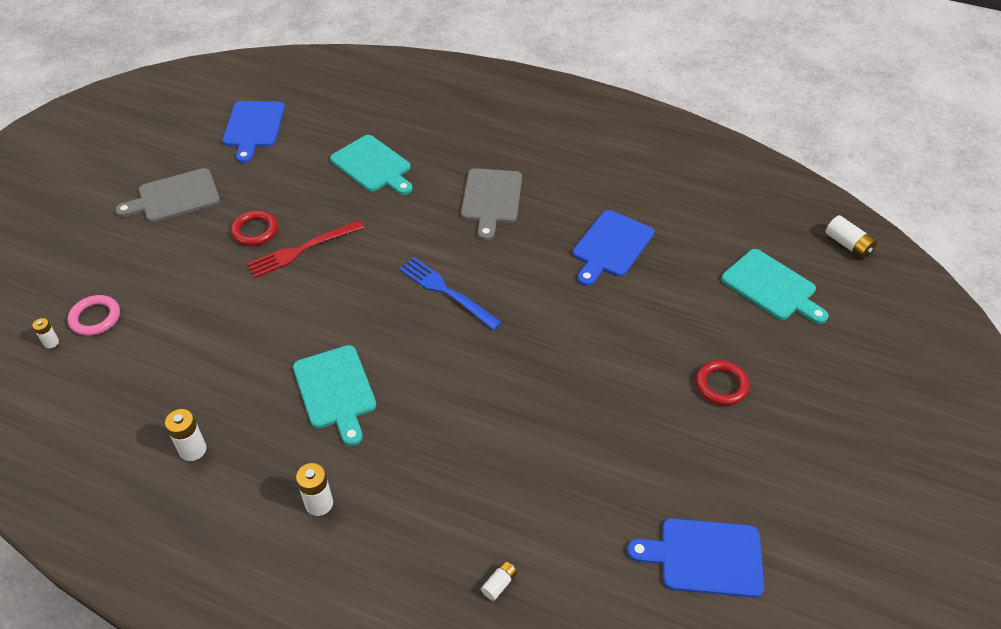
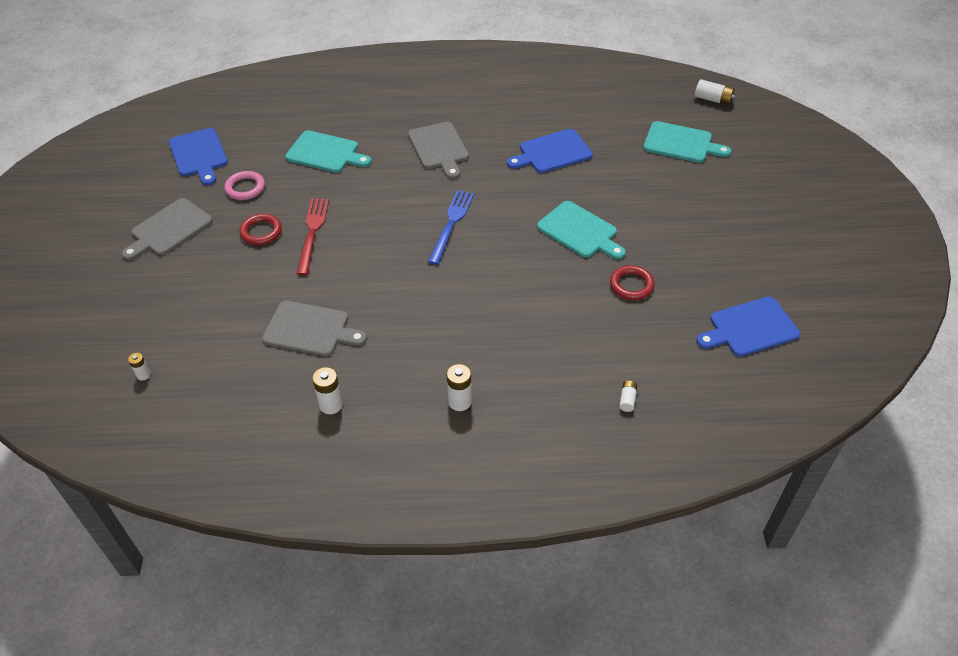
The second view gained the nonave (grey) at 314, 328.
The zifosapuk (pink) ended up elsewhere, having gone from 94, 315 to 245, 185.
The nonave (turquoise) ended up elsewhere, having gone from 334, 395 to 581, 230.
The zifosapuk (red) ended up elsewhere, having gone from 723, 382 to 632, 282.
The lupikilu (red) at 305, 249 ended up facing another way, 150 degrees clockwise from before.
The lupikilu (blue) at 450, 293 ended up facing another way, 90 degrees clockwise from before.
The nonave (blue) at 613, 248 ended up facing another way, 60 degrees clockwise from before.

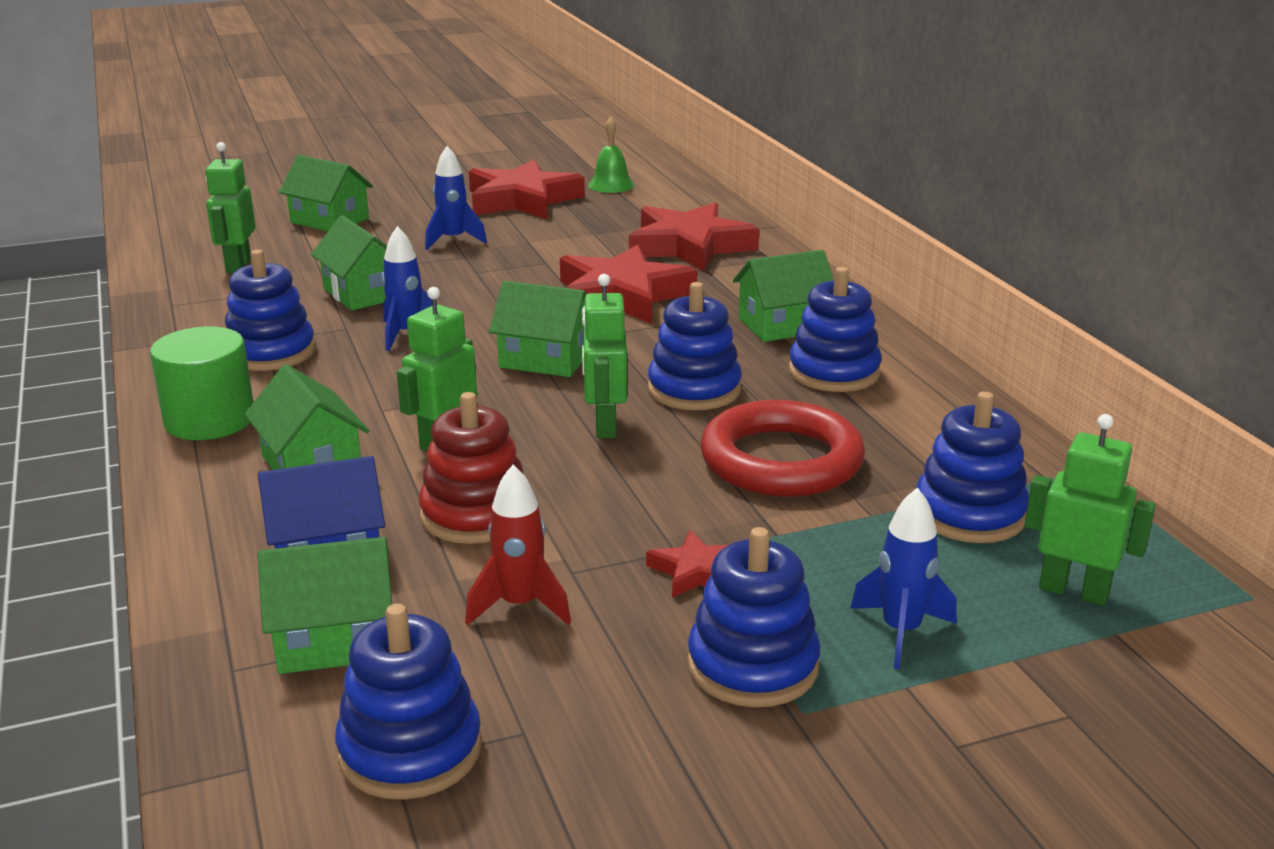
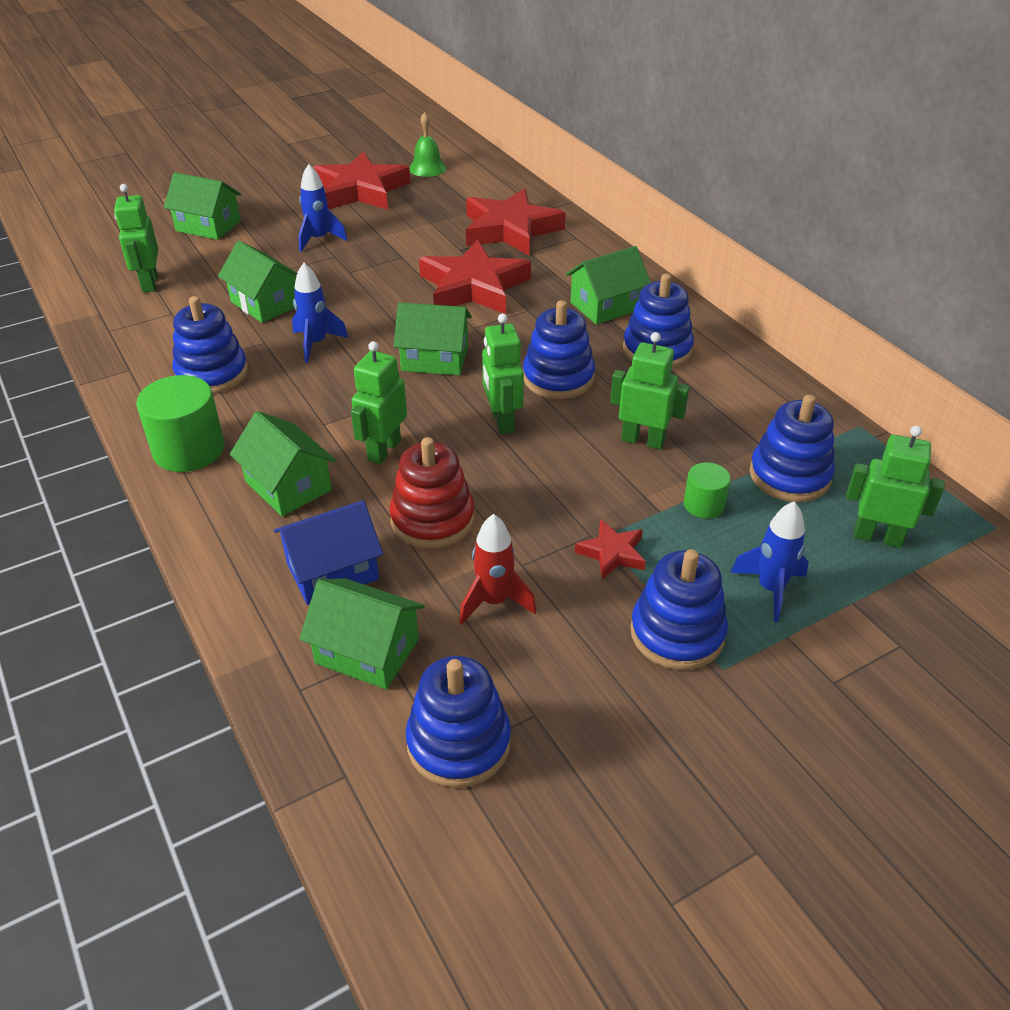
The second view gained the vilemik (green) at 707, 490.
Where the zifosapuk (red) stood at 782, 448, the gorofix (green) came to stand at 649, 391.
The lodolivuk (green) at 324, 605 ended up facing another way, 45 degrees clockwise from before.

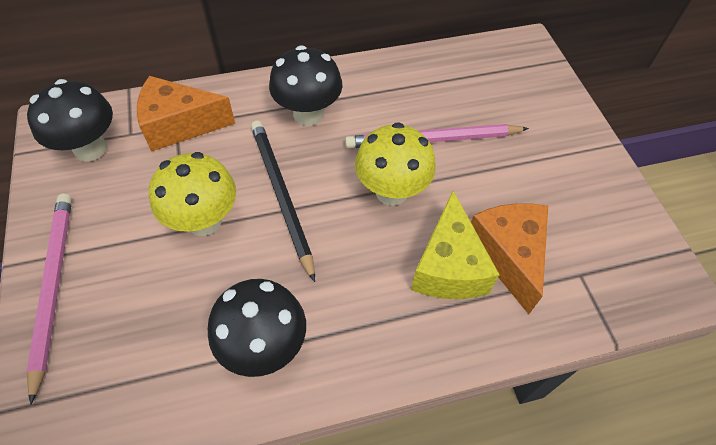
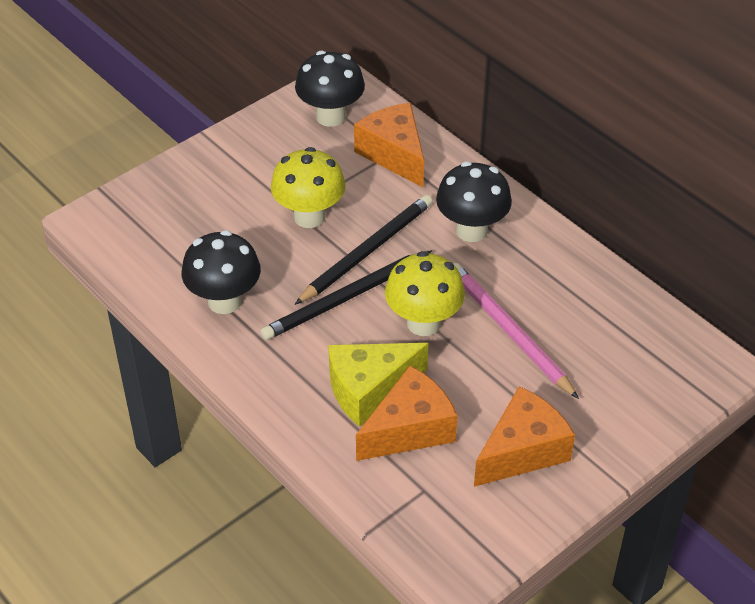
The second view lost the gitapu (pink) at 49, 299.
The second view gained the gitapu (black) at 346, 295.
The second view gained the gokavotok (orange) at 524, 436.

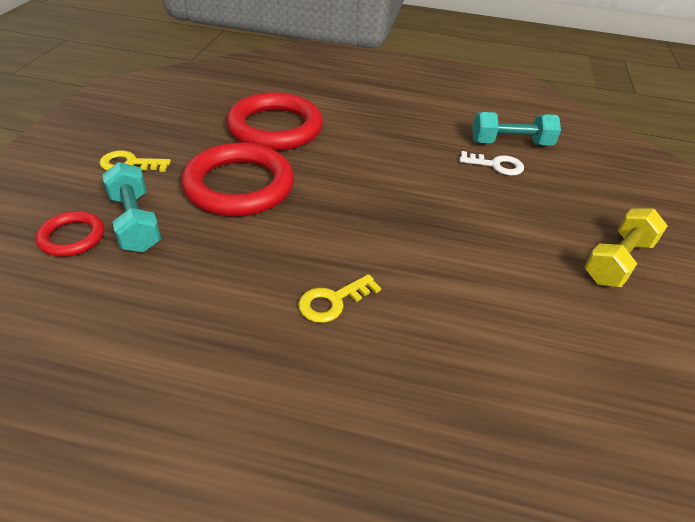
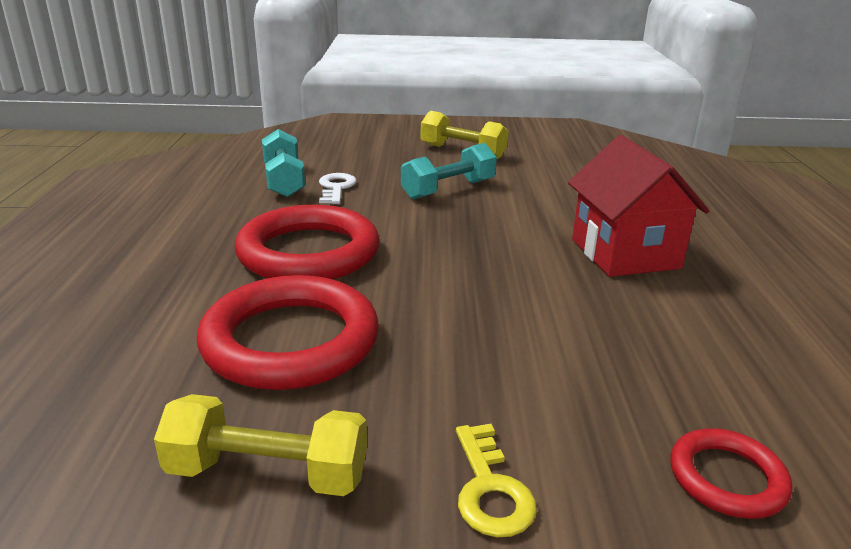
The second view gained the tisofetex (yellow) at 260, 445.
The tisofetex (turquoise) ended up elsewhere, having gone from 131, 207 to 449, 171.
The zifosapuk (red) ended up elsewhere, having gone from 237, 179 to 307, 242.
Where the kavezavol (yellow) stood at 339, 298, the lodolivuk (red) came to stand at 638, 206.

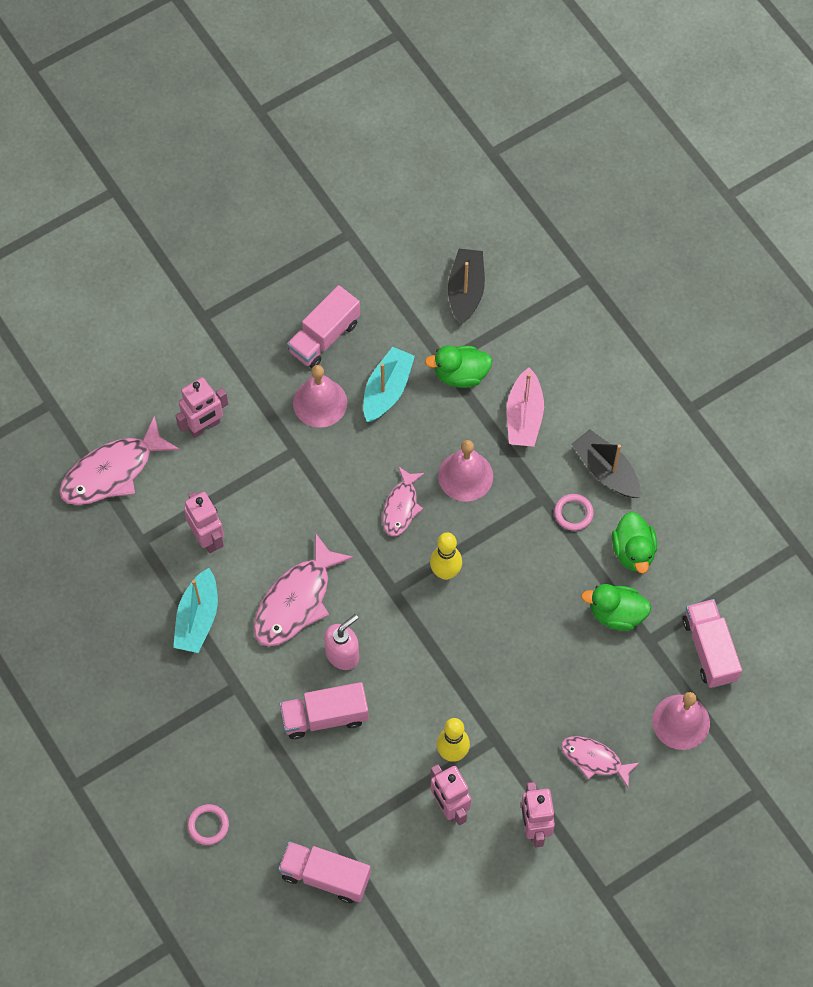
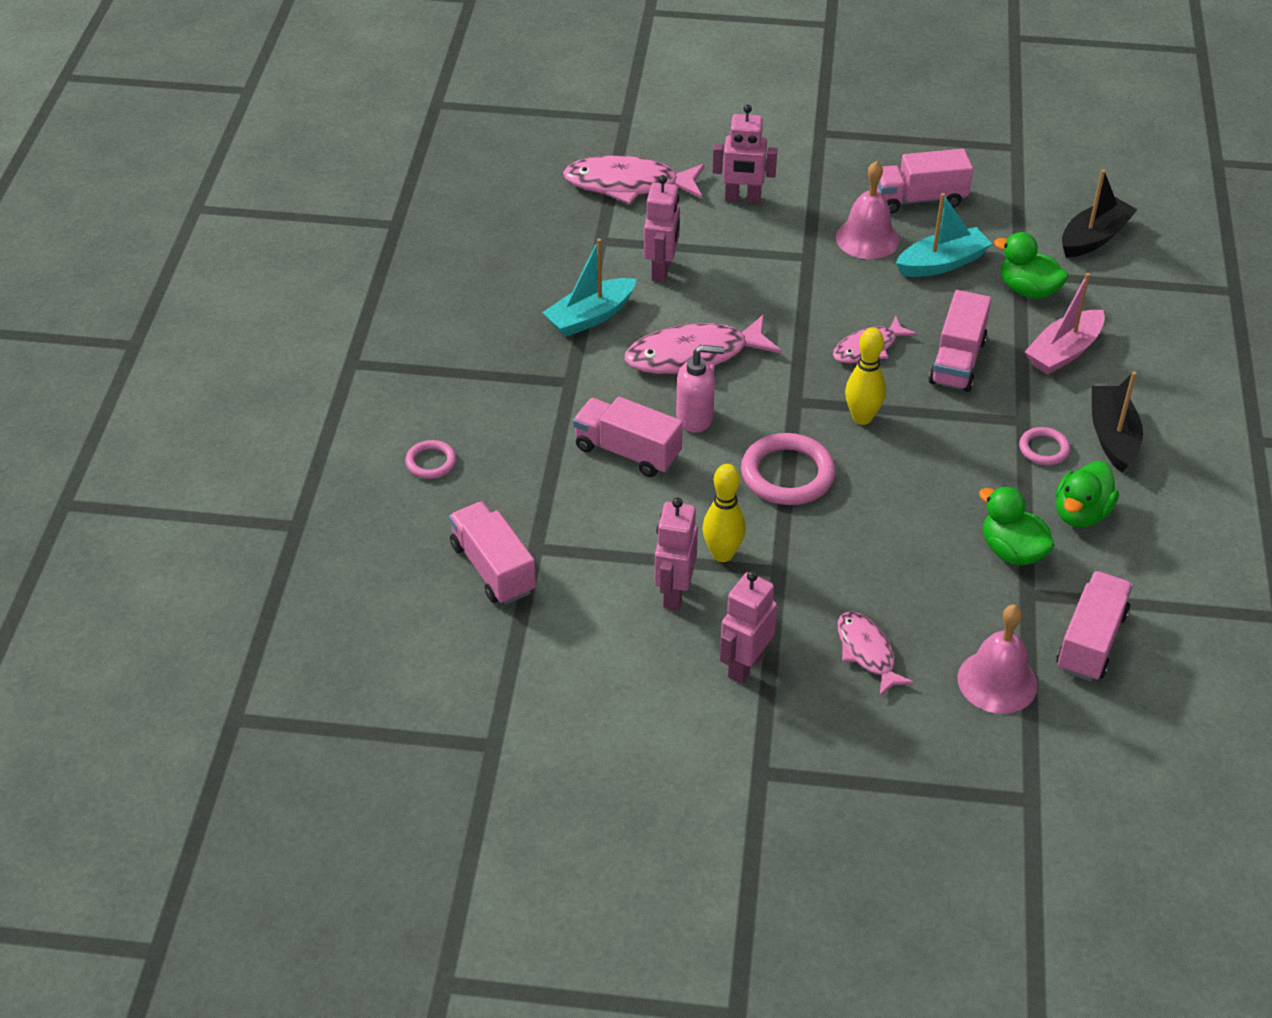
The second view gained the zifosapuk (pink) at 788, 469.
Where the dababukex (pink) stood at 465, 471, the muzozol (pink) came to stand at 960, 341.

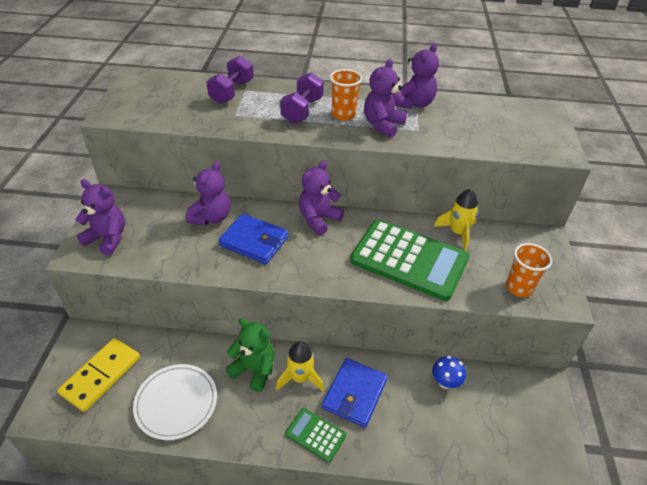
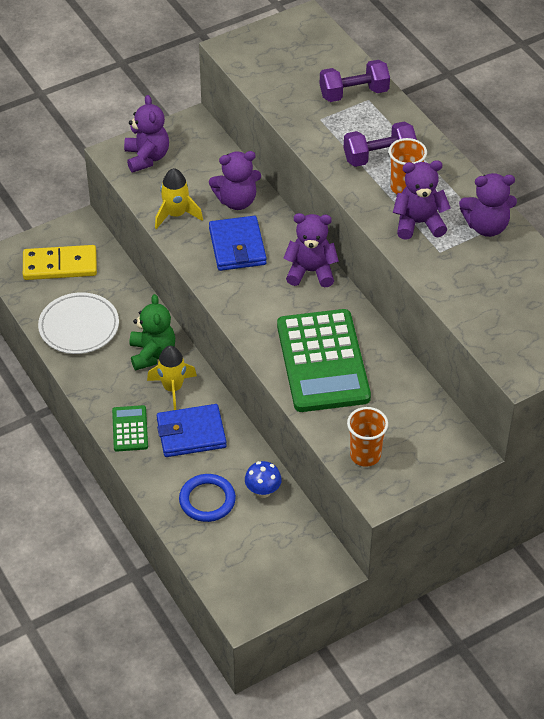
The second view gained the zifosapuk (blue) at 207, 498.
The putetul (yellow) ended up elsewhere, having gone from 456, 220 to 179, 198.

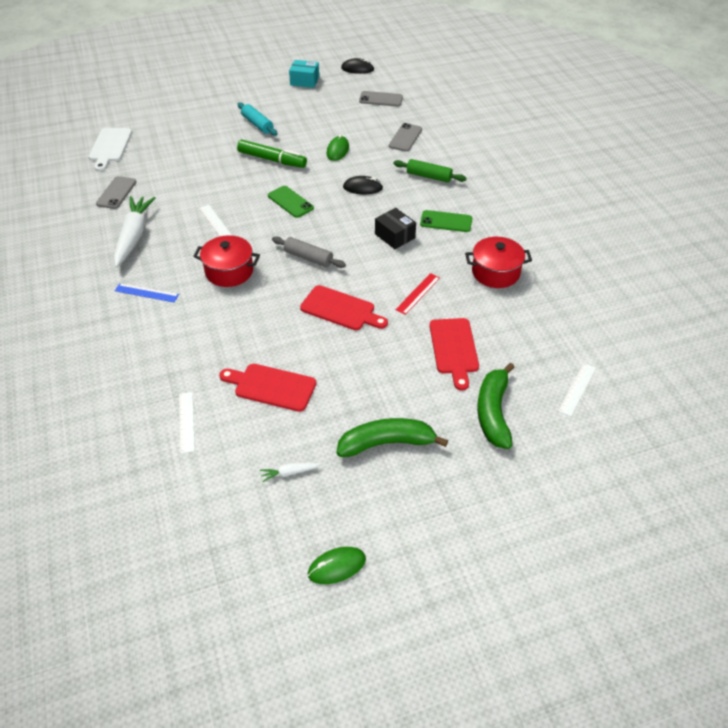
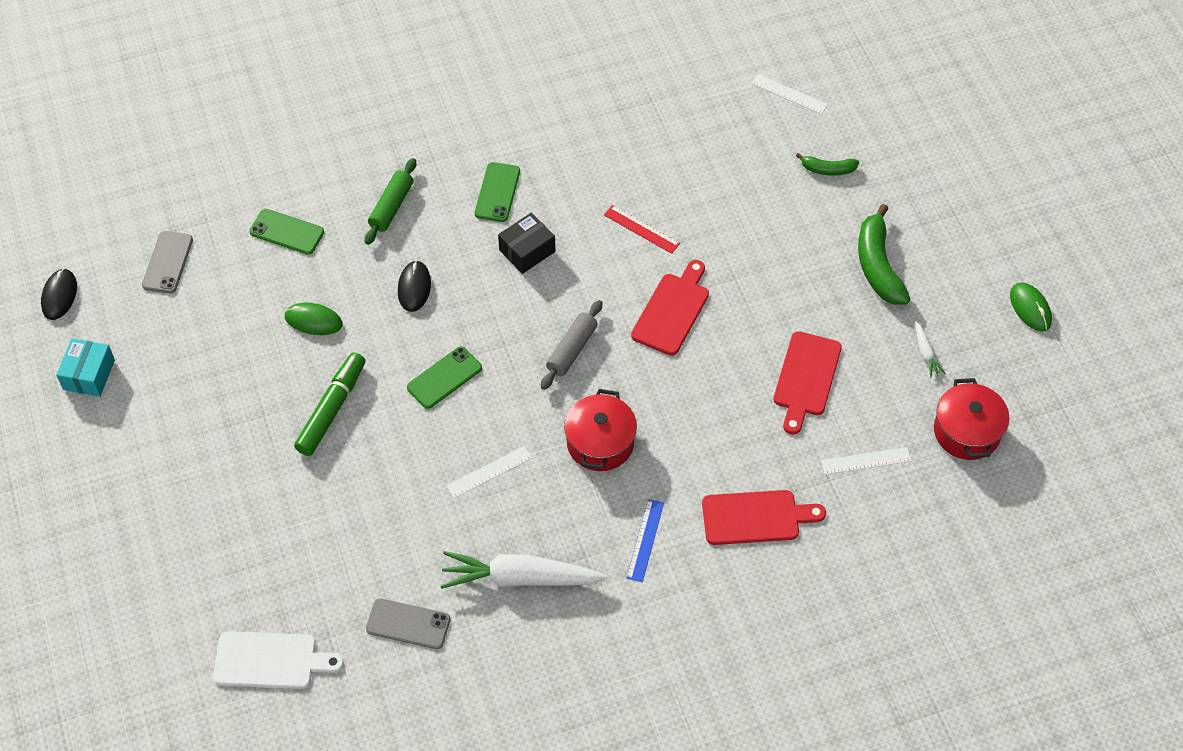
The second view lost the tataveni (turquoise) at 258, 119.
The nonave (red) ended up elsewhere, having gone from 454, 354 to 764, 517.
The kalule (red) ended up elsewhere, having gone from 498, 262 to 971, 419.
What was the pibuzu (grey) at 405, 137 turned into the pibuzu (green) at 286, 232.
The size of the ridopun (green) at 496, 406 changed by a factor of 0.54.

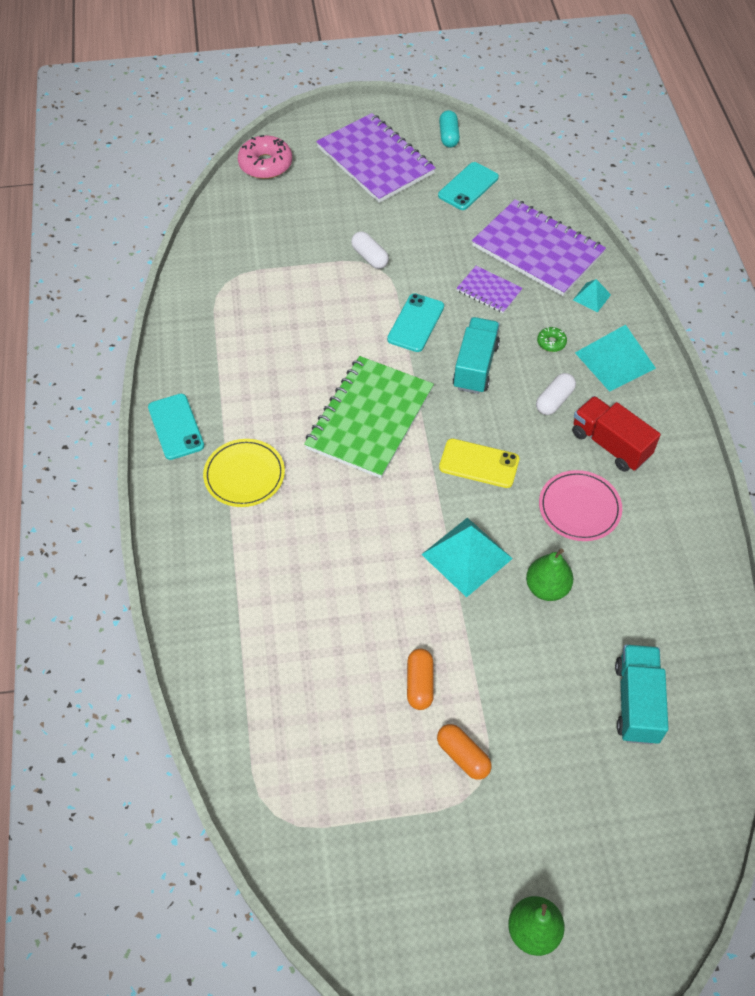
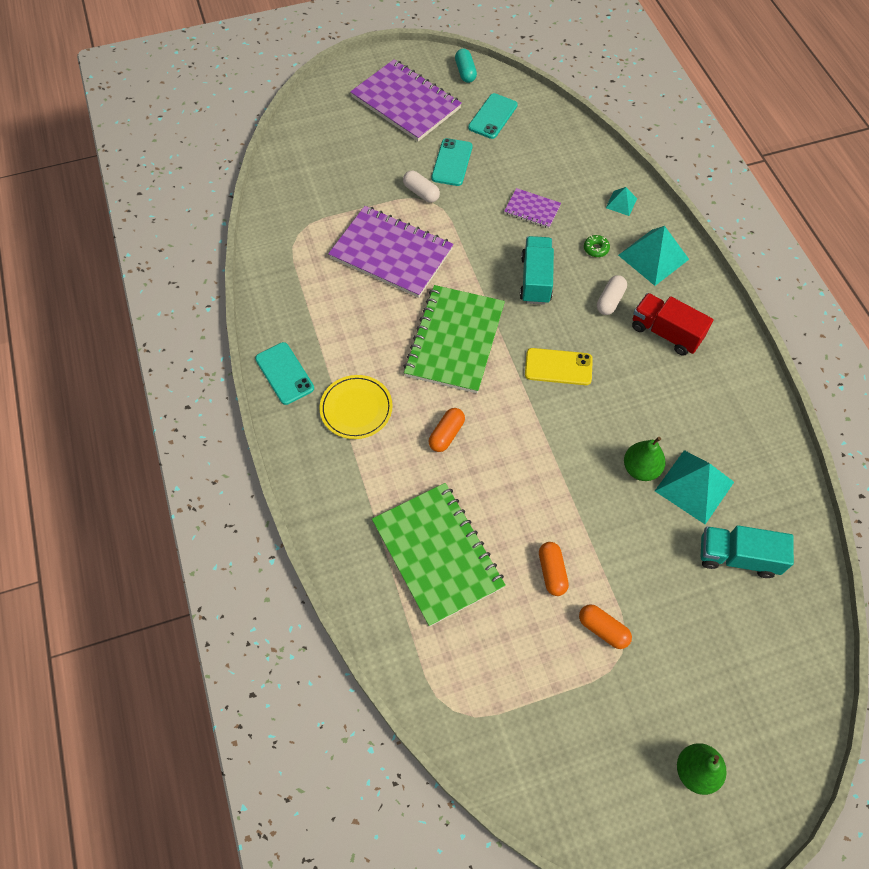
The second view lost the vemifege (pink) at 265, 157.
The second view lost the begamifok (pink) at 580, 505.
The second view gained the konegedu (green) at 439, 555.
The second view gained the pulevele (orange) at 447, 430.
The pibuzu (turquoise) ended up elsewhere, having gone from 415, 322 to 452, 162.
The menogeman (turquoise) ended up elsewhere, having gone from 467, 557 to 694, 487.
The konegedu (purple) ended up elsewhere, having gone from 539, 247 to 391, 252.
The muzozol (turquoise) at 642, 694 ended up facing another way, 75 degrees counterclockwise from before.

